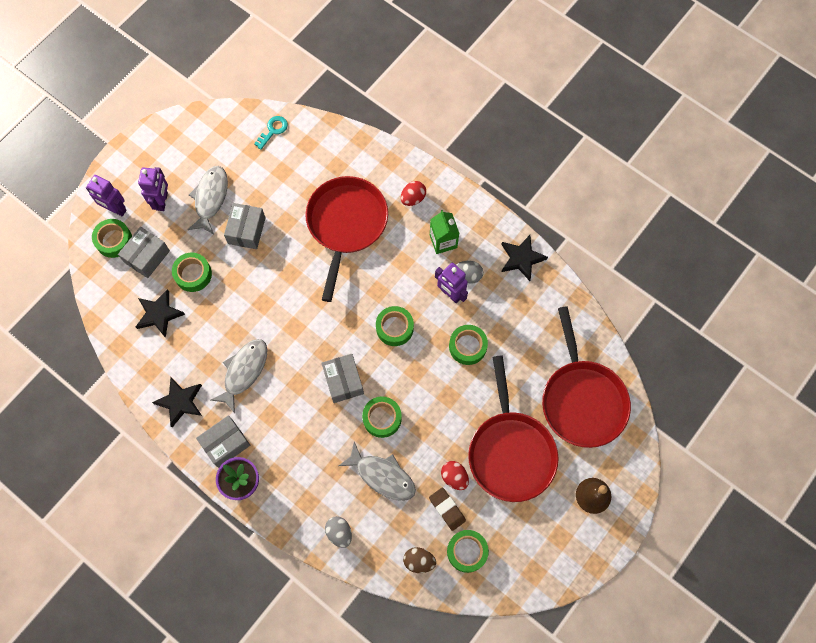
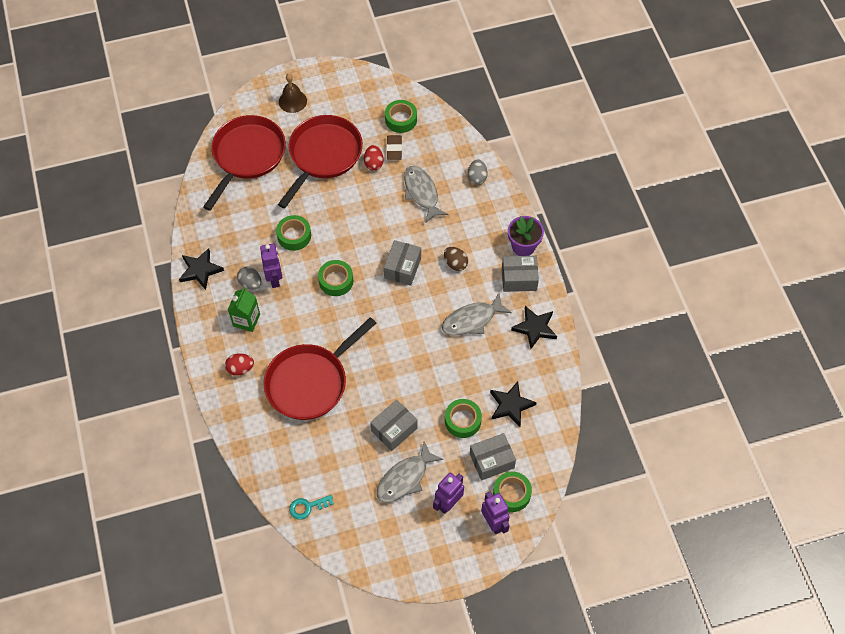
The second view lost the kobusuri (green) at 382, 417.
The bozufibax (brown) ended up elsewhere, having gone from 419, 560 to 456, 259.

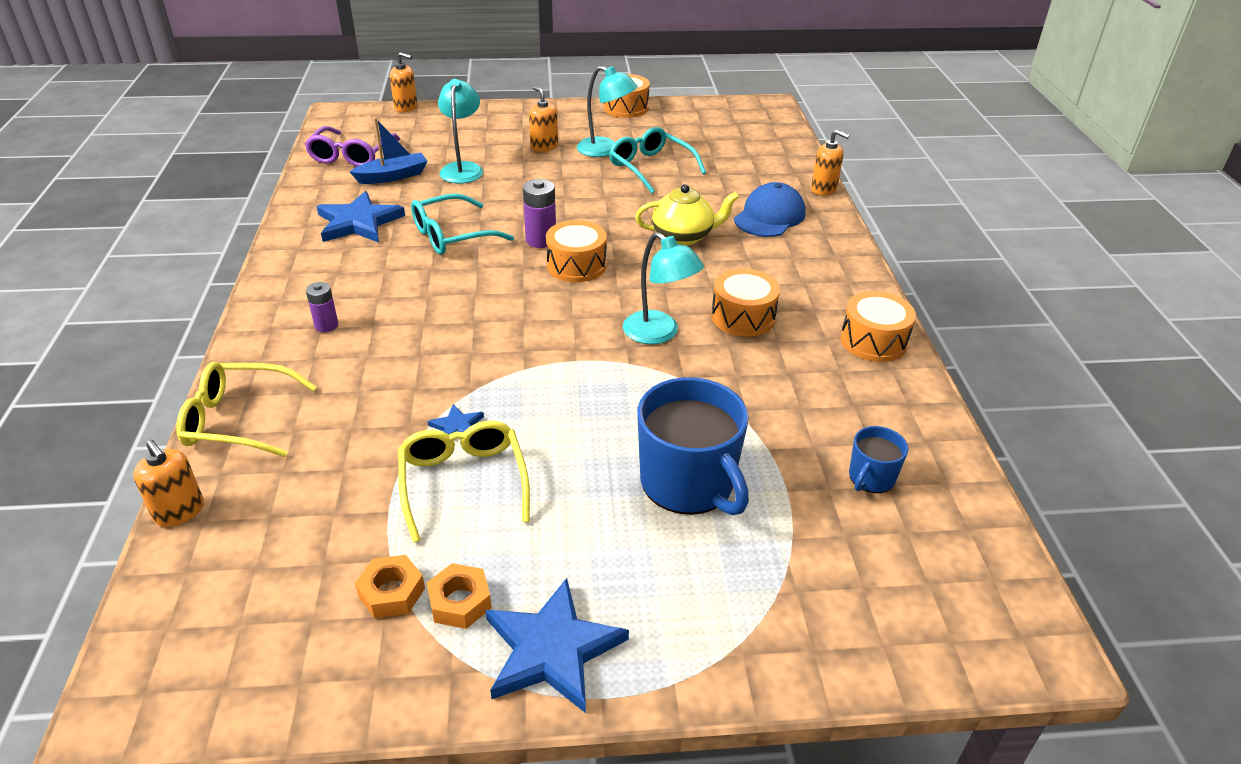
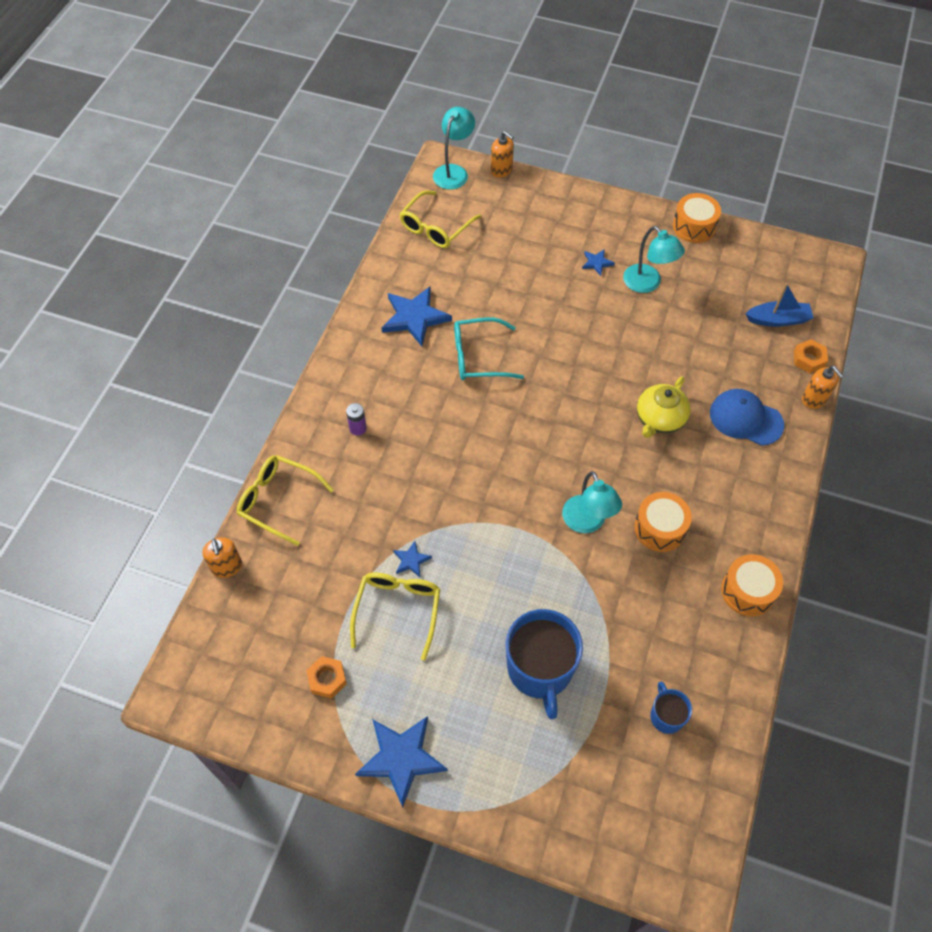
The second view lost the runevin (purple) at 539, 213.
The second view lost the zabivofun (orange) at 576, 251.
The second view lost the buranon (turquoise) at 657, 160.
The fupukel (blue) ended up elsewhere, having gone from 389, 150 to 779, 305.
The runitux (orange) ended up elsewhere, having gone from 459, 596 to 811, 356.
The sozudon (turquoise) ended up elsewhere, having gone from 460, 131 to 454, 148.
Where the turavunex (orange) stood at 543, 119, the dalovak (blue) came to stand at 598, 263.
What was the buranon (purple) at 352, 146 turned into the buranon (yellow) at 440, 219.
The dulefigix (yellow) at 687, 215 ended up facing another way, 105 degrees clockwise from before.
The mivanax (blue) at 769, 209 ended up facing another way, 120 degrees counterclockwise from before.
The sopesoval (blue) at 878, 459 ended up facing another way, 105 degrees clockwise from before.

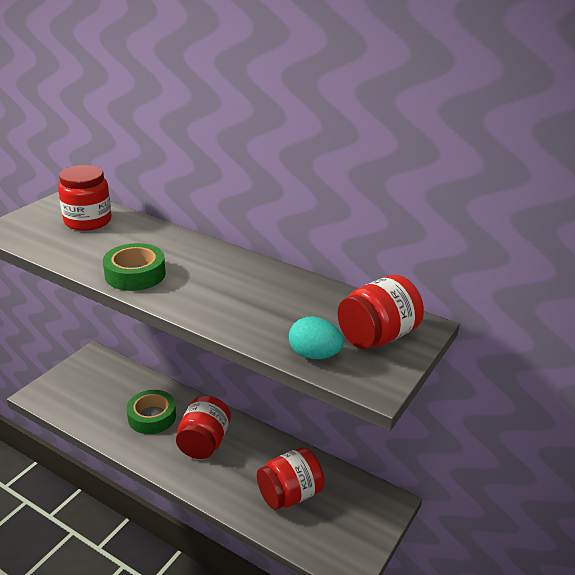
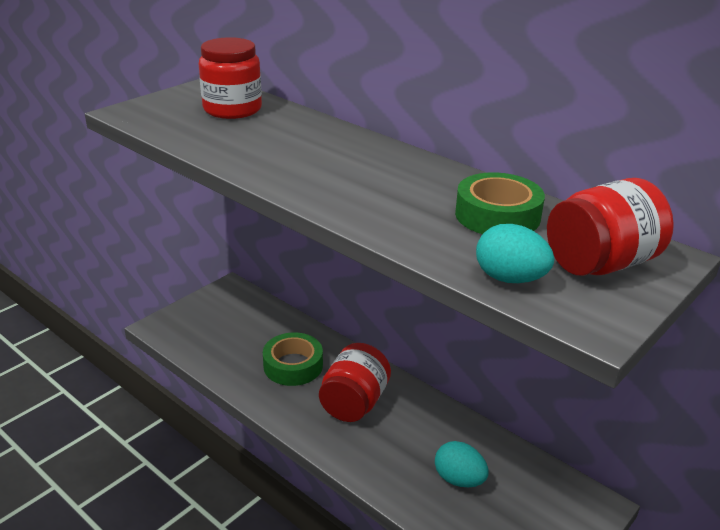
The kobusuri (green) ended up elsewhere, having gone from 134, 267 to 500, 203.
Where the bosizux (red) stood at 290, 478, the bozufibax (turquoise) came to stand at 462, 464.

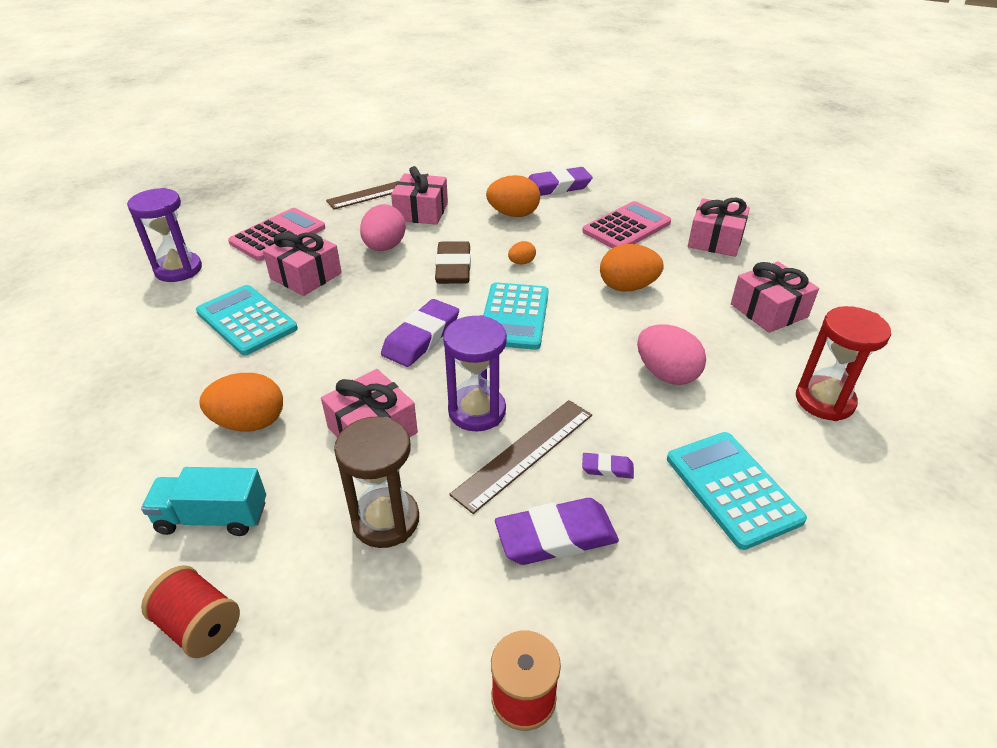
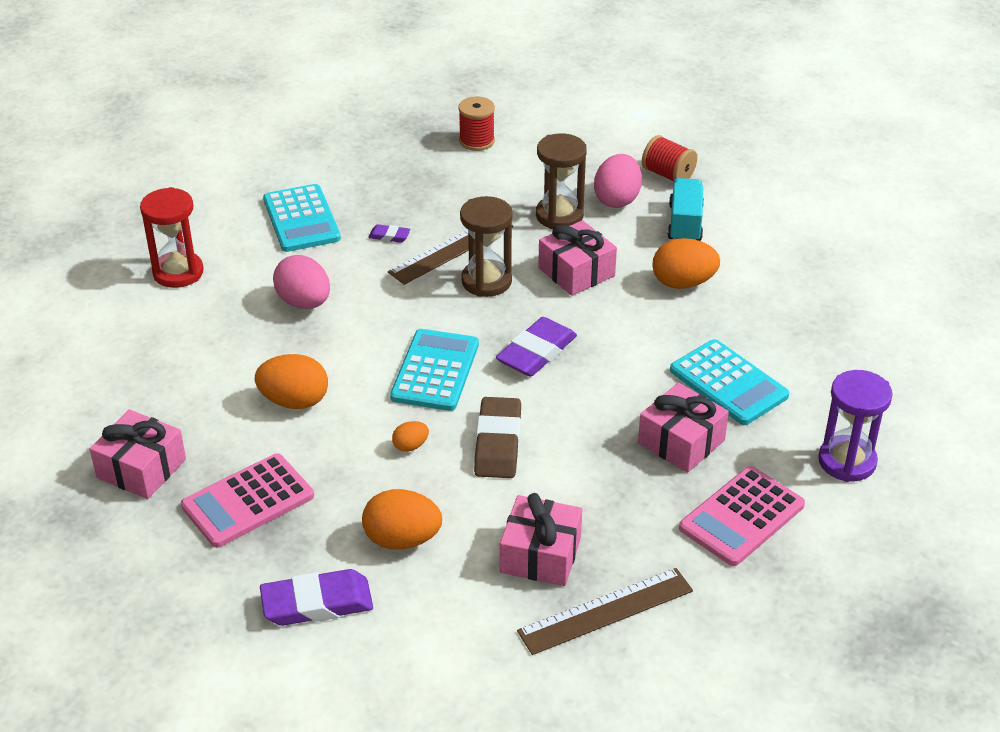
The second view lost the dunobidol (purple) at 557, 531.
The second view lost the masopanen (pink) at 775, 297.
The bozufibax (pink) ended up elsewhere, having gone from 383, 227 to 618, 181.
What was the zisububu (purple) at 475, 373 turned into the zisububu (brown) at 486, 246.
The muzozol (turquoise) at 203, 501 ended up facing another way, 90 degrees counterclockwise from before.

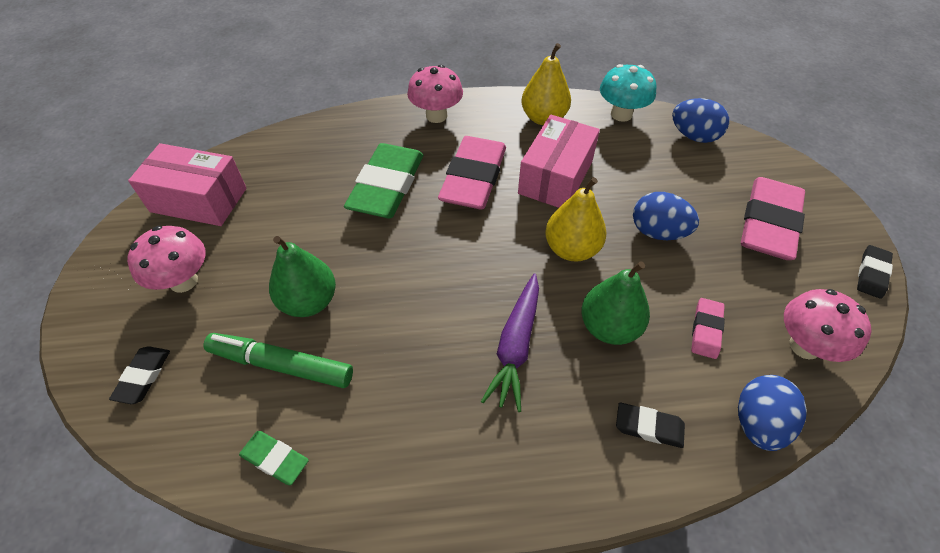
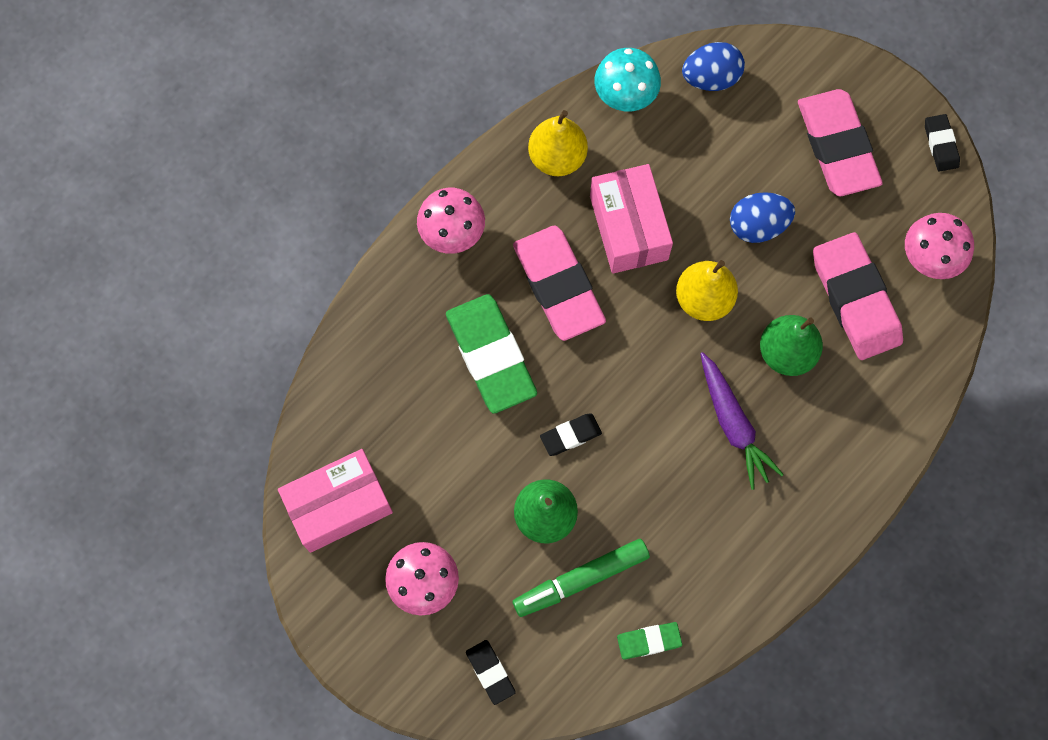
The second view lost the bozufibax (blue) at 772, 413.
The dunobidol (black) ended up elsewhere, having gone from 650, 425 to 571, 434.
The size of the dunobidol (pink) at 708, 328 changed by a factor of 2.10.

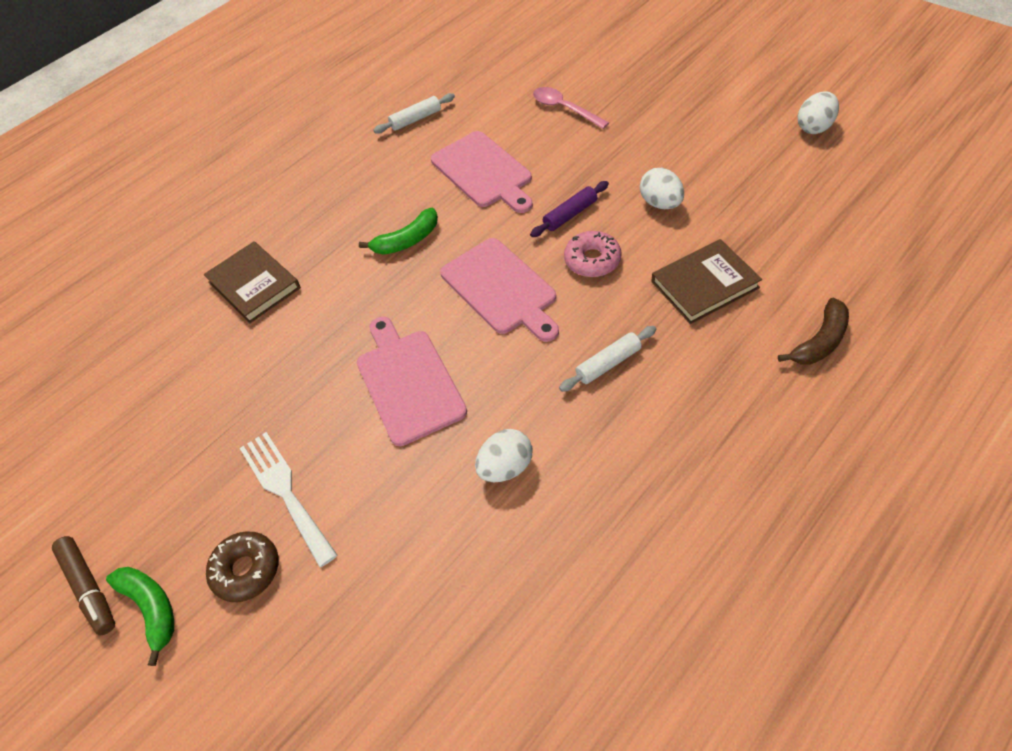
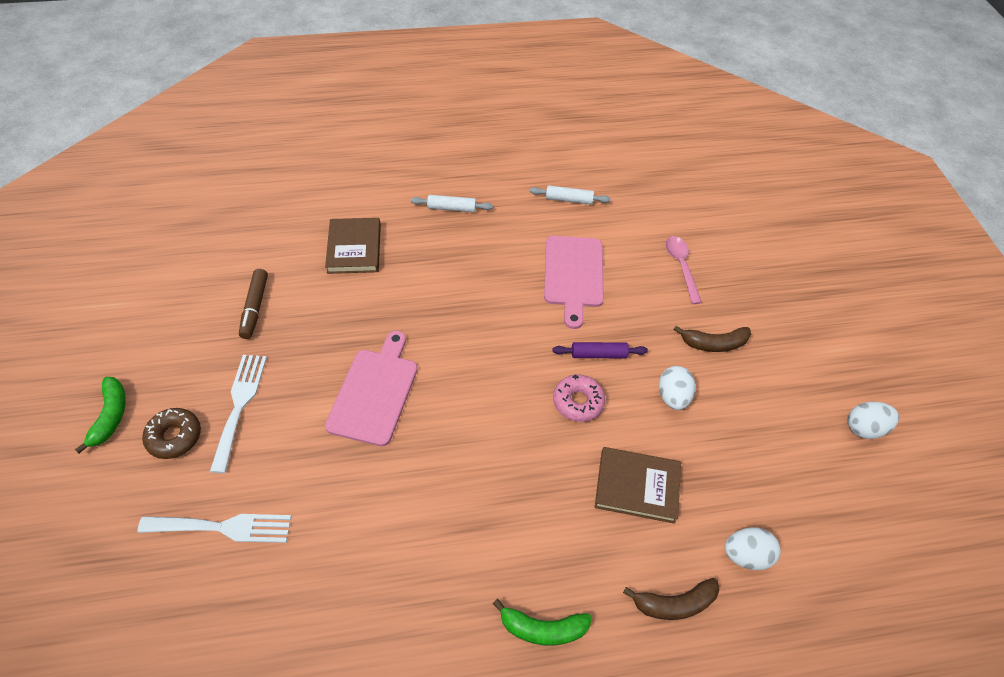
The second view lost the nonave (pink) at 499, 290.
The second view gained the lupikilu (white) at 214, 528.
The second view gained the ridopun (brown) at 712, 339.
The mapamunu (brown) ended up elsewhere, having gone from 83, 586 to 253, 304.
The ridopun (green) ended up elsewhere, having gone from 398, 231 to 542, 622.
The bozufibax (white) ended up elsewhere, having gone from 504, 455 to 753, 548.
The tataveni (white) ended up elsewhere, having gone from 607, 359 to 452, 203.

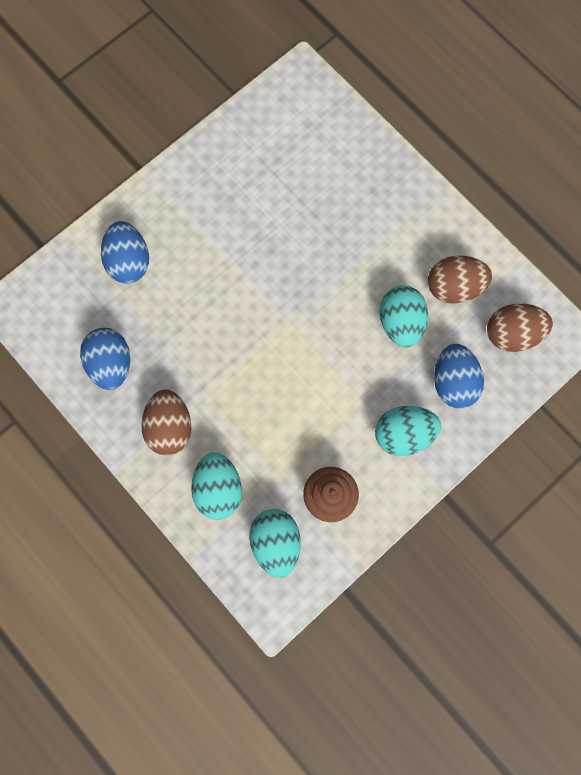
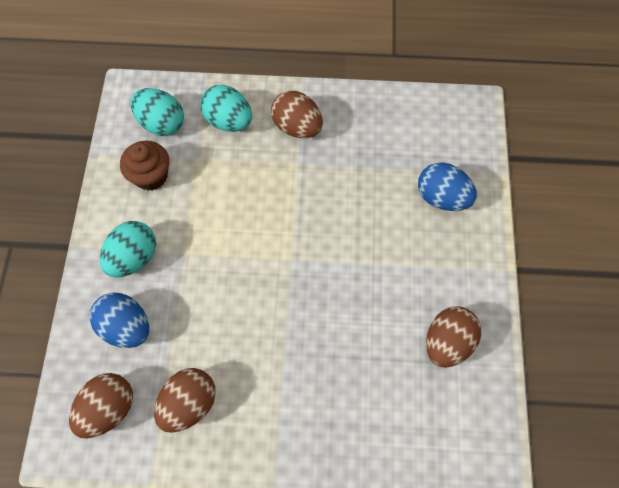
The second view lost the bozufibax (blue) at 105, 359.
The second view lost the bozufibax (turquoise) at 404, 317.
The second view gained the bozufibax (brown) at 453, 337.

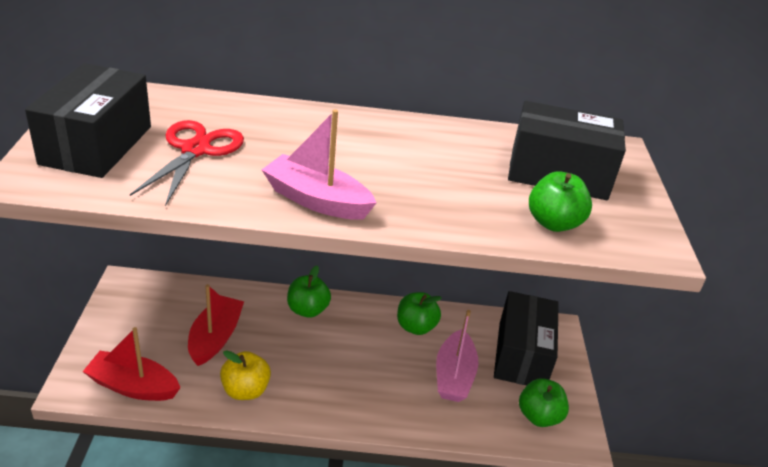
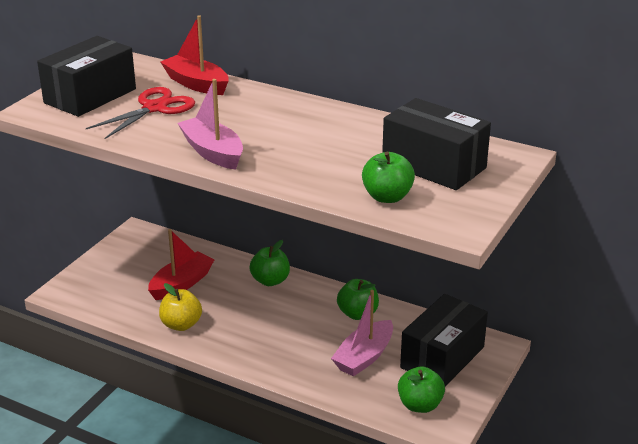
The fupukel (red) ended up elsewhere, having gone from 132, 364 to 194, 55.

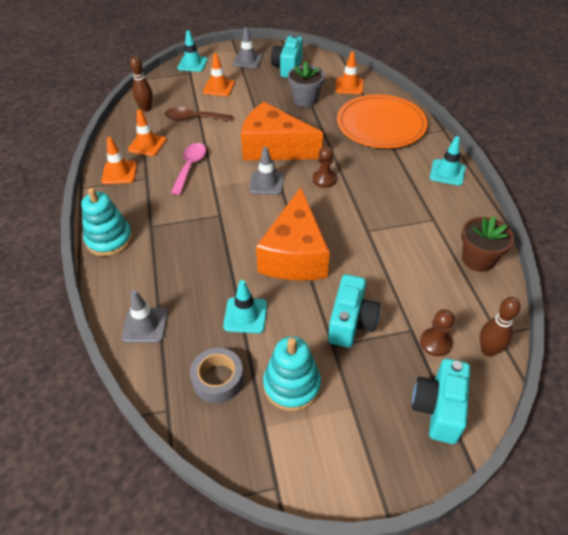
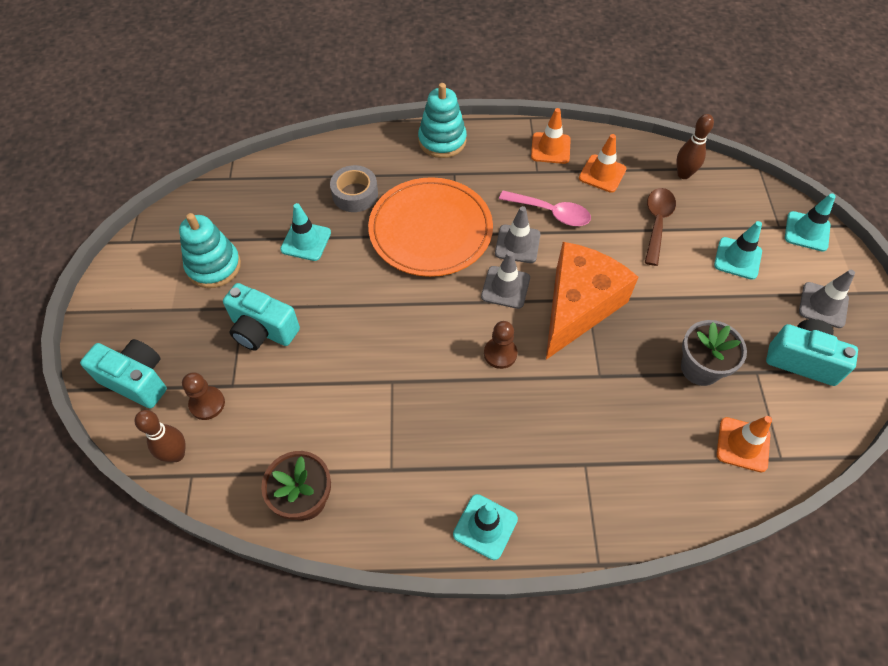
The second view lost the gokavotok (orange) at 293, 234.
The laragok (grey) ended up elsewhere, having gone from 145, 316 to 517, 234.
The kobusuri (grey) ended up elsewhere, having gone from 217, 375 to 354, 188.
The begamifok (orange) ended up elsewhere, having gone from 382, 121 to 430, 227.
What was the laragok (orange) at 219, 74 turned into the laragok (turquoise) at 738, 250.

